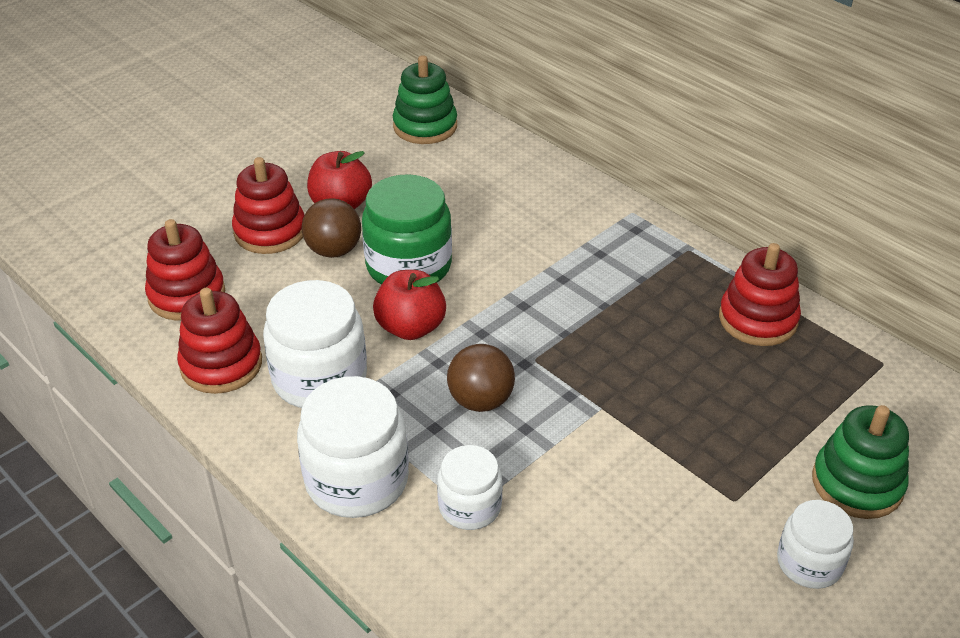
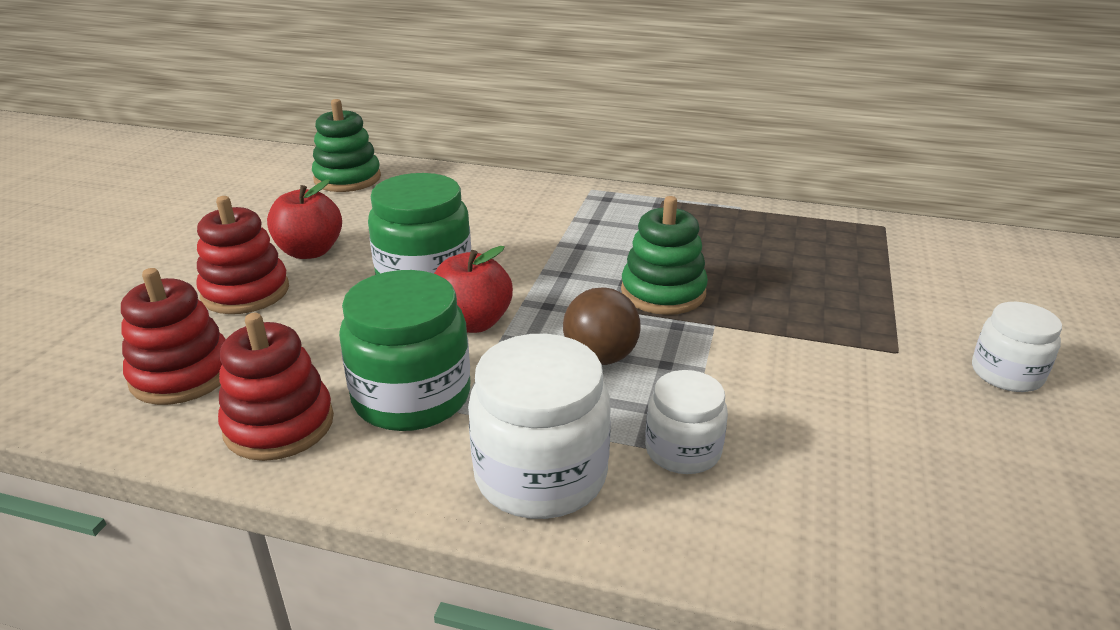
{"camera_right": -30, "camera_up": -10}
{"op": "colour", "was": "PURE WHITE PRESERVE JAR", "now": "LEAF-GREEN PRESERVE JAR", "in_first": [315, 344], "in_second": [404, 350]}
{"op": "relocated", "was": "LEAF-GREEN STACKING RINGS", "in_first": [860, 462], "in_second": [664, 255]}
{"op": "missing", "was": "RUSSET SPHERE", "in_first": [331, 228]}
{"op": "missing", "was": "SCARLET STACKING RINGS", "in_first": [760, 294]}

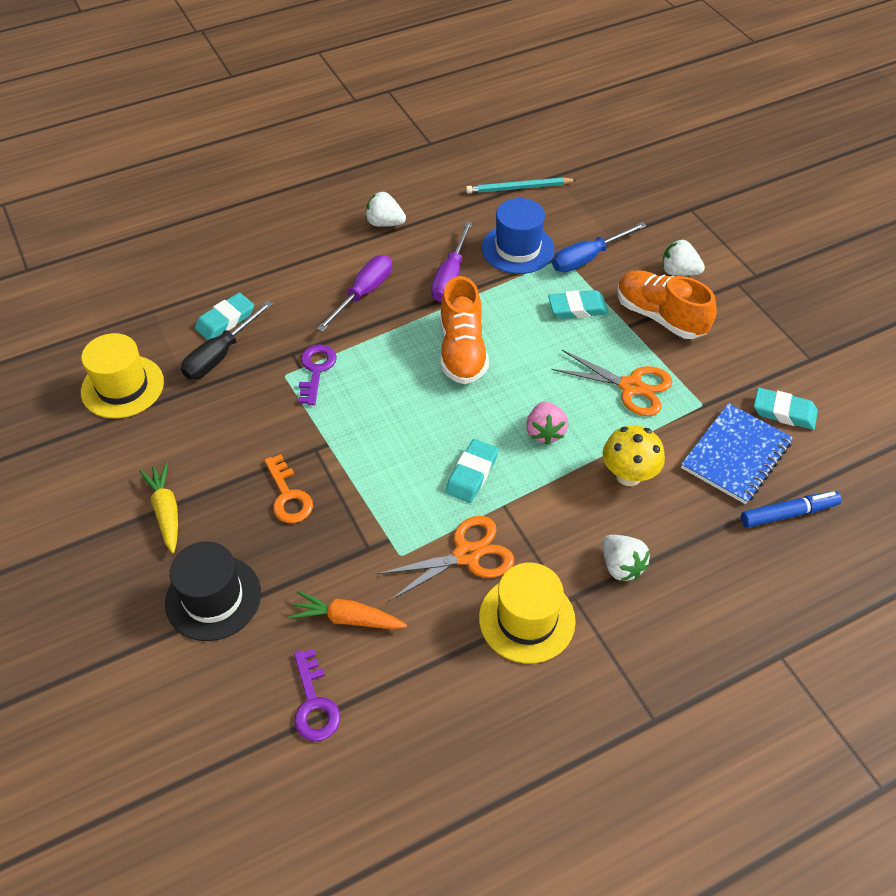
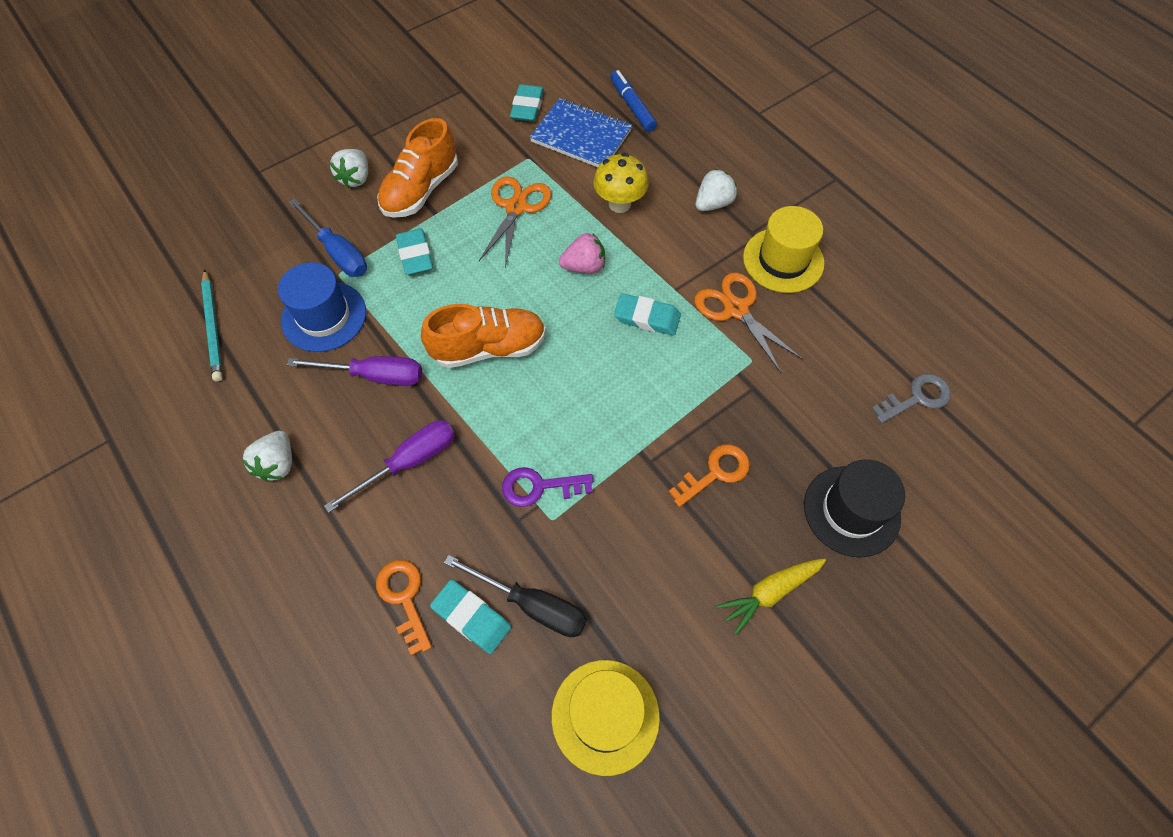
{"camera_right": -100, "camera_up": 10}
{"op": "spun", "was": "VIOLET HAND SCREWDRIVER", "in_first": [354, 293], "in_second": [389, 466], "clockwise": 120}
{"op": "appeared", "now": "ORANGE LATCHKEY", "in_second": [404, 608]}
{"op": "colour", "was": "VIOLET LATCHKEY", "now": "ASH-GREY LATCHKEY", "in_first": [317, 695], "in_second": [911, 398]}
{"op": "missing", "was": "ORANGE TOY CARROT", "in_first": [348, 610]}

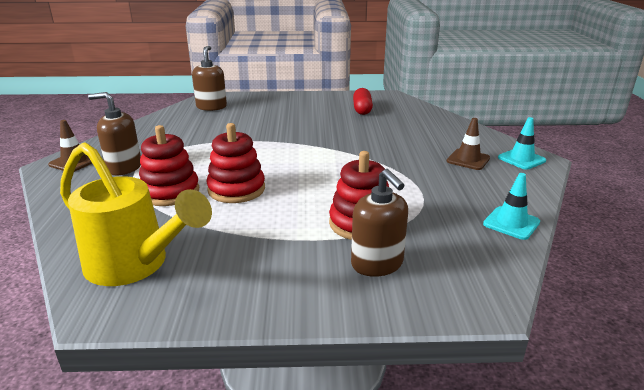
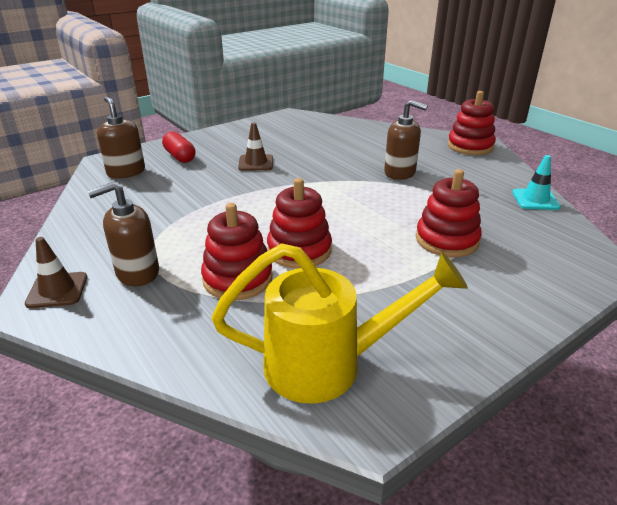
{"camera_right": -35, "camera_up": 5}
{"op": "relocated", "was": "SCARLET PILL SHAPE", "in_first": [363, 101], "in_second": [178, 147]}
{"op": "relocated", "was": "RUSSET SAFETY CONE", "in_first": [468, 144], "in_second": [255, 147]}
{"op": "relocated", "was": "RUSSET PUMP BOTTLE", "in_first": [379, 223], "in_second": [406, 140]}
{"op": "exchanged", "was": "AQUA SAFETY CONE", "now": "SCARLET STACKING RINGS", "in_first": [522, 143], "in_second": [472, 123]}

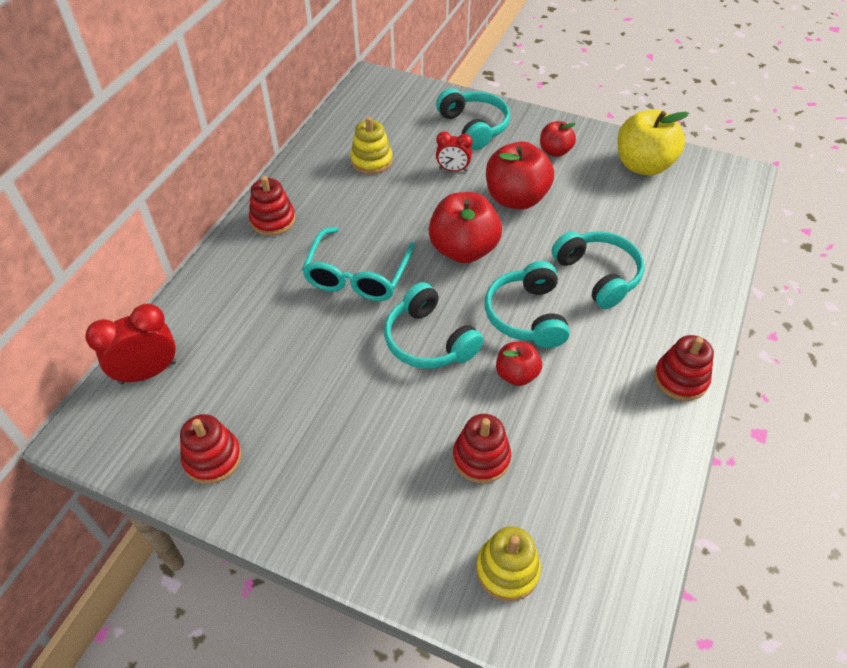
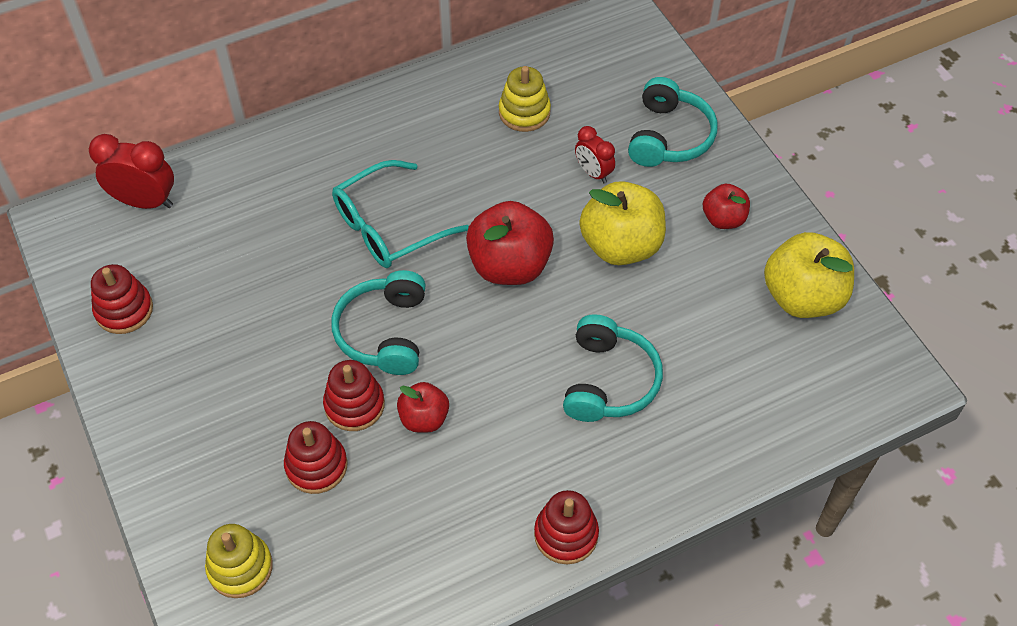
{"camera_right": 40, "camera_up": 5}
{"op": "relocated", "was": "SCARLET STACKING RINGS", "in_first": [272, 206], "in_second": [354, 395]}
{"op": "colour", "was": "SCARLET TOY APPLE", "now": "GOLDEN TOY APPLE", "in_first": [520, 175], "in_second": [623, 223]}
{"op": "missing", "was": "AQUA OVER-EAR HEADPHONES", "in_first": [527, 304]}

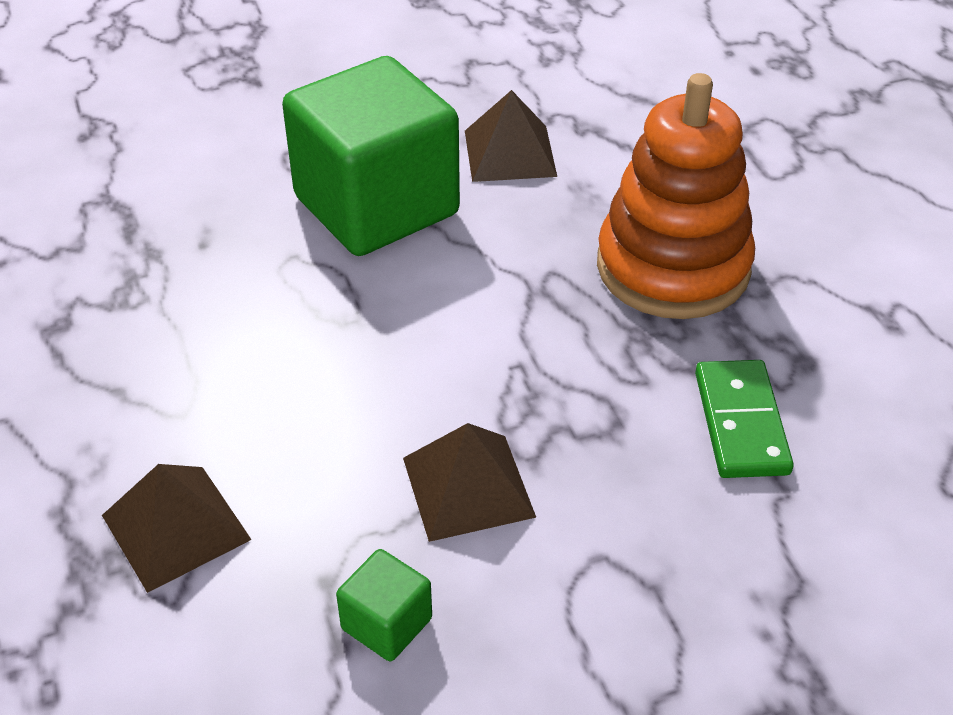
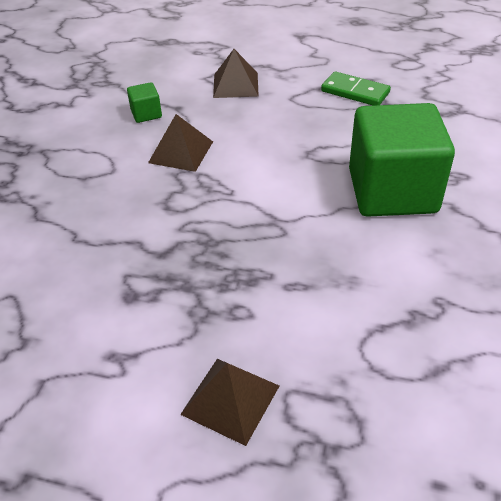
{"camera_right": 125, "camera_up": 0}
{"op": "relocated", "was": "RUSSET SOLID PYRAMID", "in_first": [511, 136], "in_second": [229, 402]}
{"op": "relocated", "was": "LEAF-GREEN DOMINO TILE", "in_first": [744, 419], "in_second": [356, 88]}
{"op": "missing", "was": "ORANGE STACKING RINGS", "in_first": [676, 196]}

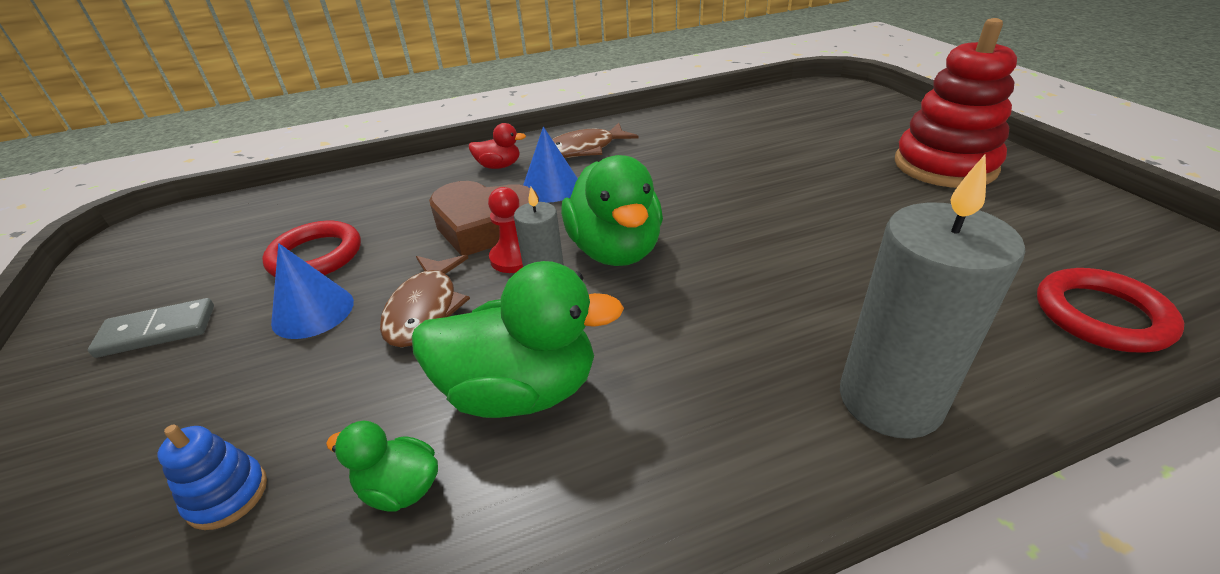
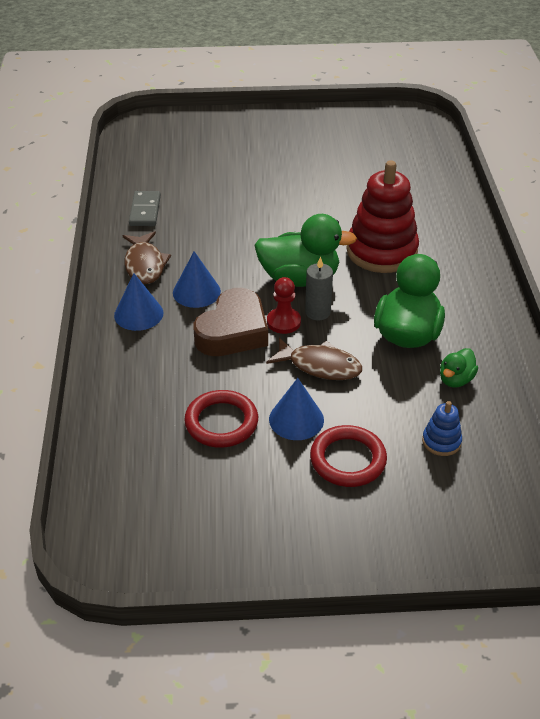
{"camera_right": -75, "camera_up": 5}
{"op": "exchanged", "was": "SCARLET DUCK", "now": "COBALT SOLID CONE", "in_first": [497, 146], "in_second": [139, 302]}
{"op": "relocated", "was": "ASH-GREY DOMINO TILE", "in_first": [151, 328], "in_second": [145, 208]}
{"op": "relocated", "was": "SCARLET HOOP", "in_first": [1110, 310], "in_second": [348, 456]}
{"op": "relocated", "was": "SCARLET STACKING RINGS", "in_first": [956, 103], "in_second": [383, 216]}
{"op": "missing", "was": "ASH-GREY CANDLE", "in_first": [932, 296]}

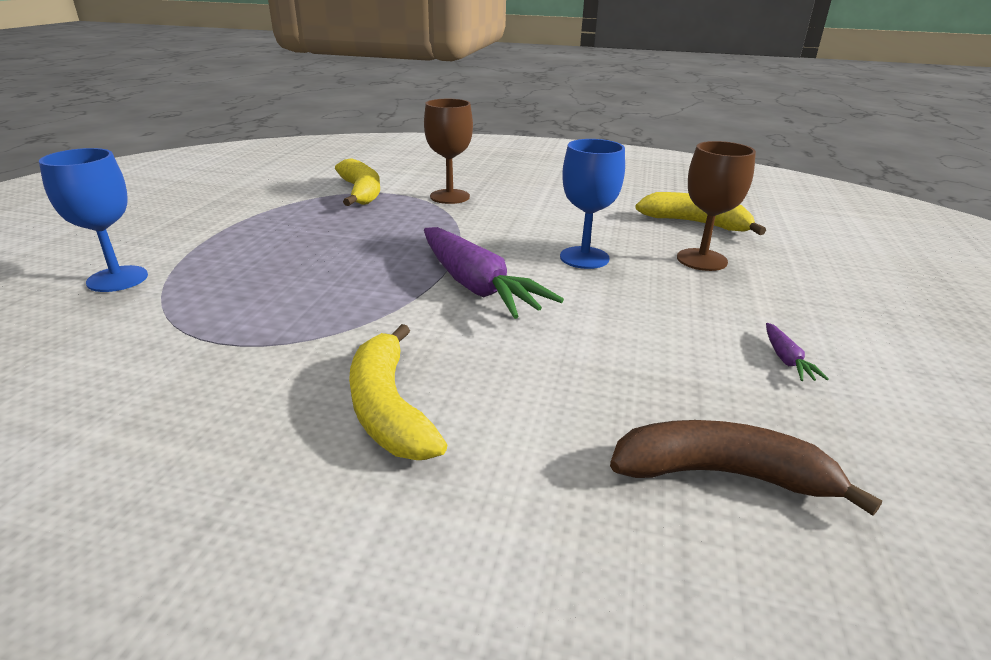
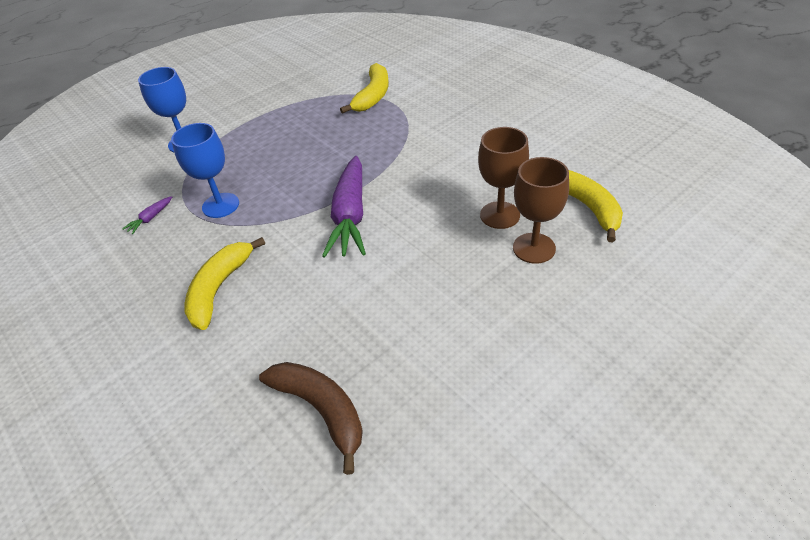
{"camera_right": 40, "camera_up": 15}
{"op": "relocated", "was": "VIOLET TOY CARROT", "in_first": [797, 352], "in_second": [147, 215]}
{"op": "relocated", "was": "COBALT GOBLET", "in_first": [592, 204], "in_second": [205, 170]}
{"op": "relocated", "was": "RUSSET GOBLET", "in_first": [448, 151], "in_second": [503, 178]}

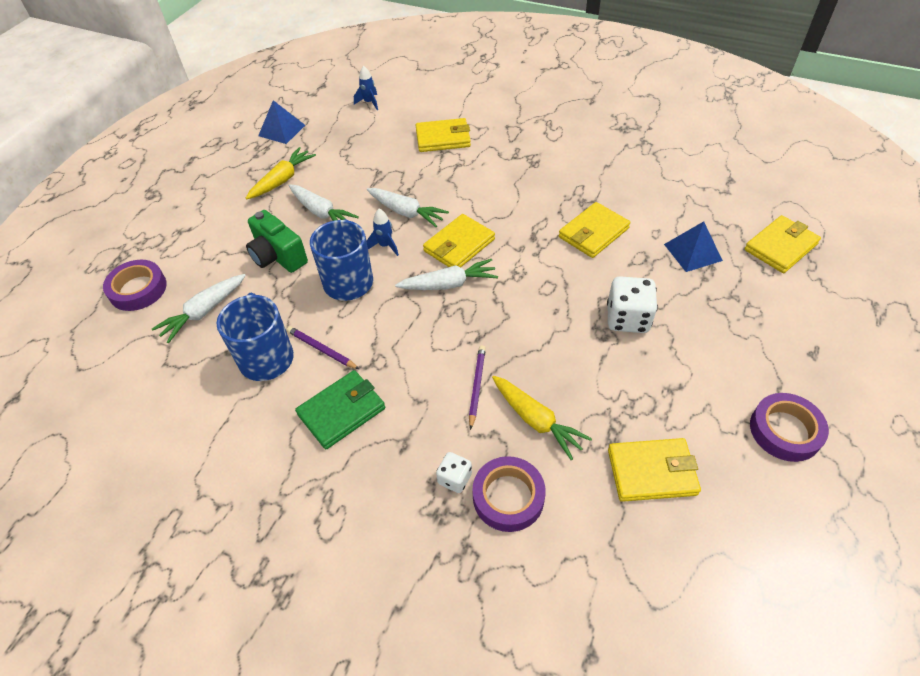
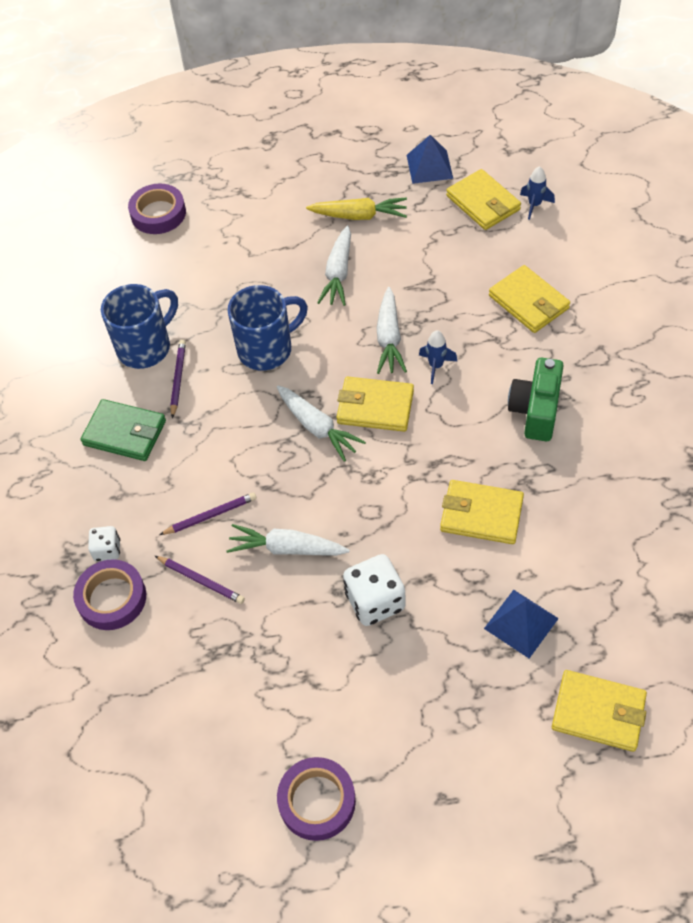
{"camera_right": 60, "camera_up": 5}
{"op": "exchanged", "was": "GOLDEN TOY CARROT", "now": "VIOLET LEAD PENCIL", "in_first": [542, 418], "in_second": [200, 580]}
{"op": "relocated", "was": "PURE WHITE TOY CARROT", "in_first": [199, 308], "in_second": [288, 540]}
{"op": "relocated", "was": "COBALT TOY ROCKET", "in_first": [383, 232], "in_second": [438, 357]}
{"op": "relocated", "was": "GOLDEN CARD WALLET", "in_first": [654, 470], "in_second": [483, 199]}
{"op": "relocated", "was": "LEAF-GREEN PHOTO CAMERA", "in_first": [277, 241], "in_second": [536, 399]}

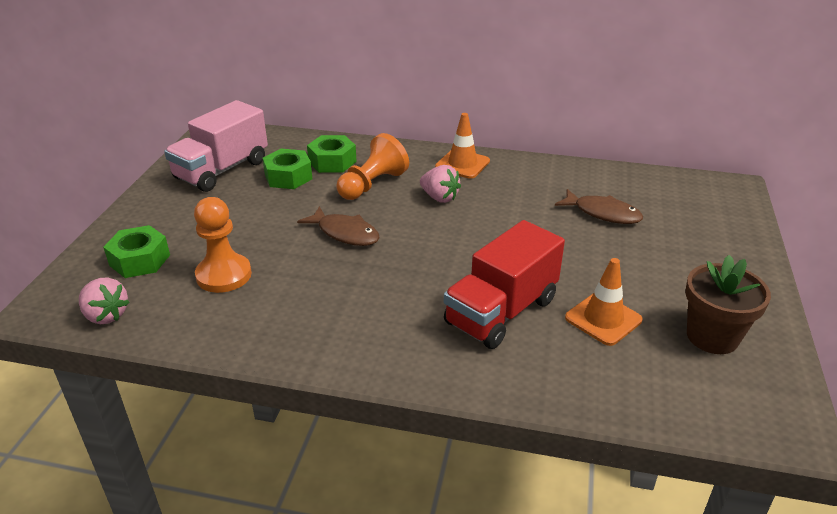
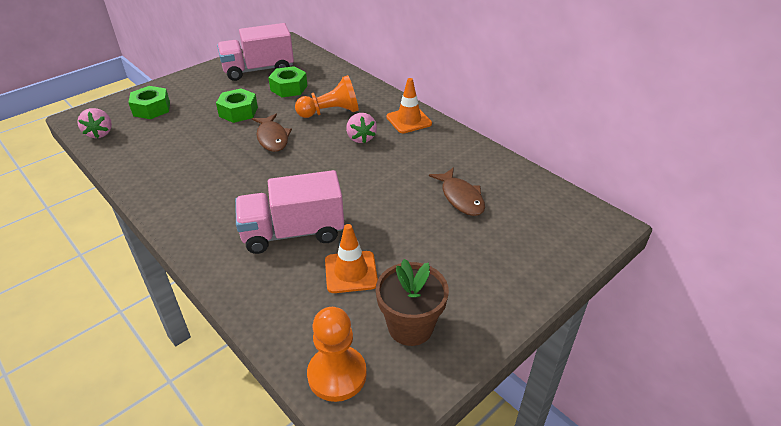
{"camera_right": 35, "camera_up": 5}
{"op": "relocated", "was": "LEAF-GREEN HEXAGON NUT", "in_first": [332, 154], "in_second": [237, 105]}
{"op": "colour", "was": "SCARLET LORRY", "now": "PINK LORRY", "in_first": [504, 284], "in_second": [289, 212]}
{"op": "relocated", "was": "ORANGE GAME PAWN", "in_first": [223, 245], "in_second": [337, 354]}

